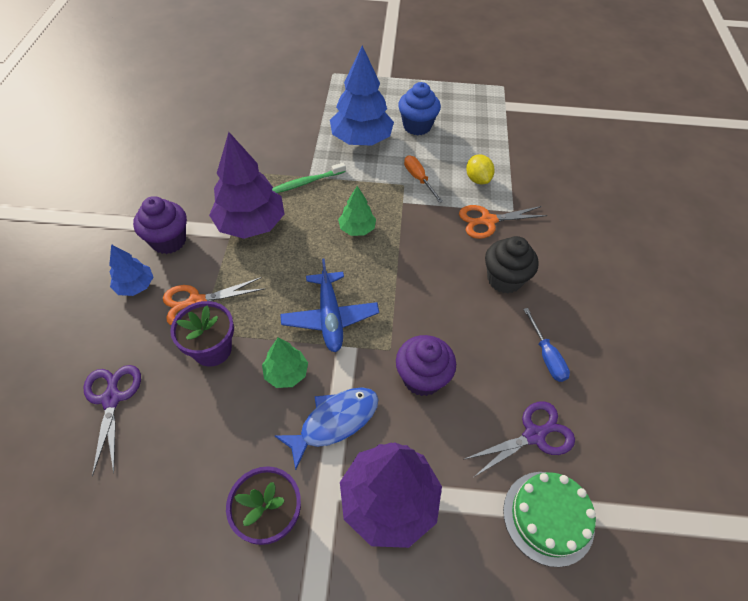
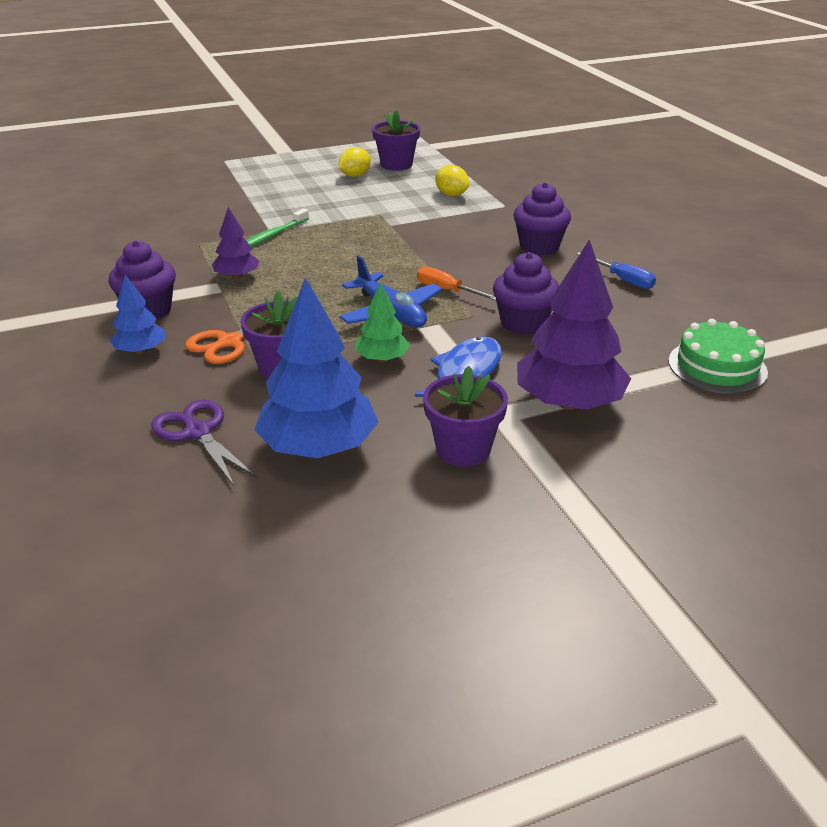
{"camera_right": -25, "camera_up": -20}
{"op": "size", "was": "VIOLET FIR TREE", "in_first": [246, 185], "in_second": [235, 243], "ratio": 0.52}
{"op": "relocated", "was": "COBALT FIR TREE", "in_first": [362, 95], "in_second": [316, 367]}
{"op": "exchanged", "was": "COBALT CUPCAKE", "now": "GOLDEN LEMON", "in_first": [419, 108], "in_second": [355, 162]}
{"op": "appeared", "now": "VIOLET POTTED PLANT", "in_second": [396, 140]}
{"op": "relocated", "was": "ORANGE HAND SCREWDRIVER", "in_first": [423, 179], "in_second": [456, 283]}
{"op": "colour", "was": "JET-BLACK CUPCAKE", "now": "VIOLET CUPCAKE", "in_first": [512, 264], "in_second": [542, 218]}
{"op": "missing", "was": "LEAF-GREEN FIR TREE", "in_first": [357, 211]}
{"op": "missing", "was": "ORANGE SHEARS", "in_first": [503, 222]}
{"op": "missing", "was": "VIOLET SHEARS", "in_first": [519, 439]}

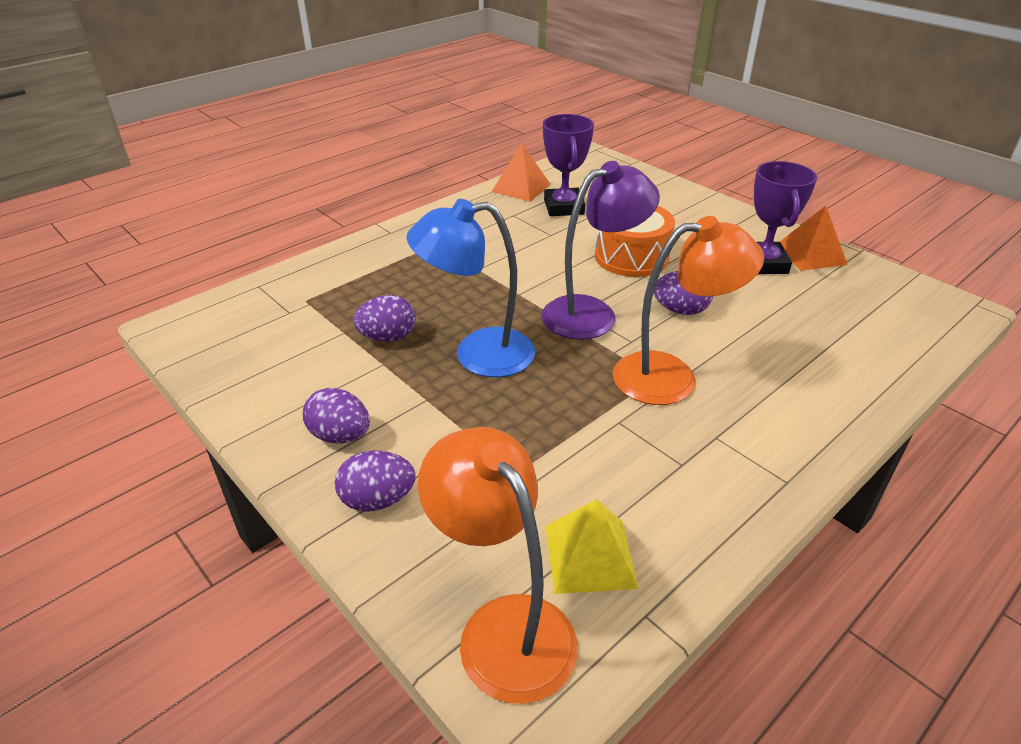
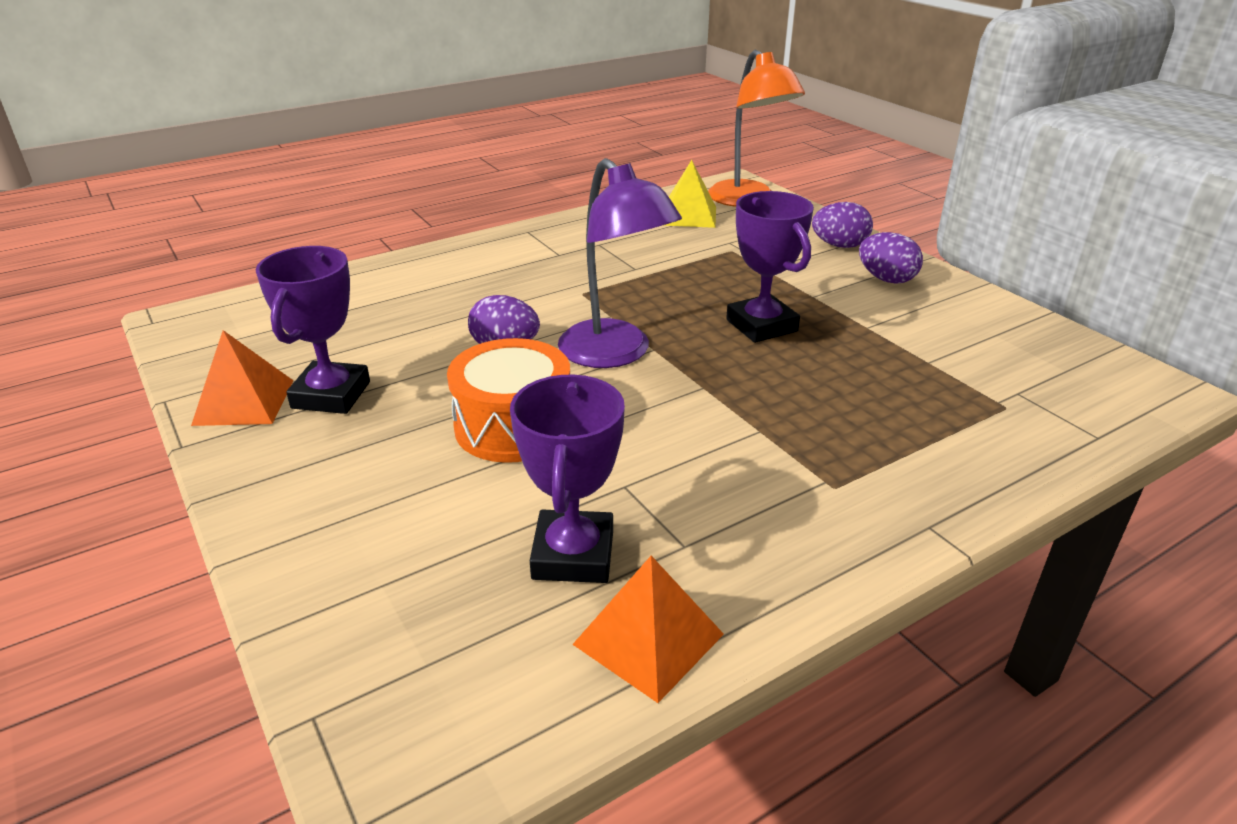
{"camera_right": -170, "camera_up": -5}
{"op": "spun", "was": "VIOLET DESK LAMP", "in_first": [600, 250], "in_second": [620, 263], "clockwise": -105}
{"op": "exchanged", "was": "COBALT DESK LAMP", "now": "VIOLET AWARD CUP", "in_first": [470, 288], "in_second": [770, 267]}
{"op": "missing", "was": "VIOLET TOY EGG", "in_first": [384, 318]}
{"op": "missing", "was": "ORANGE DESK LAMP", "in_first": [688, 310]}

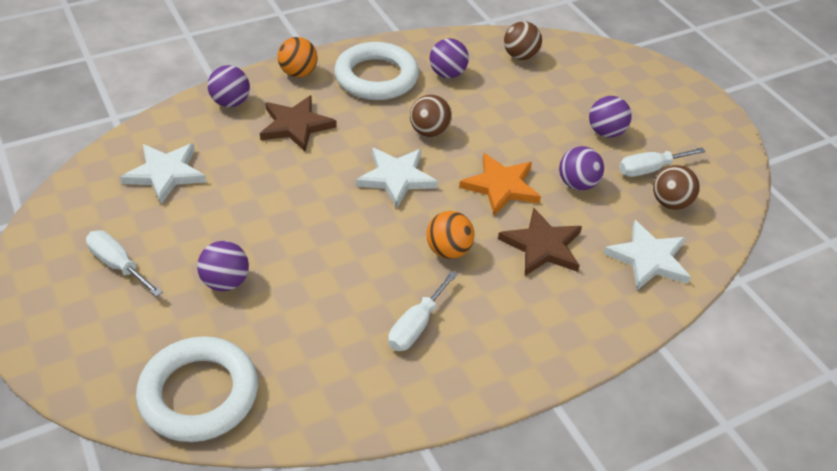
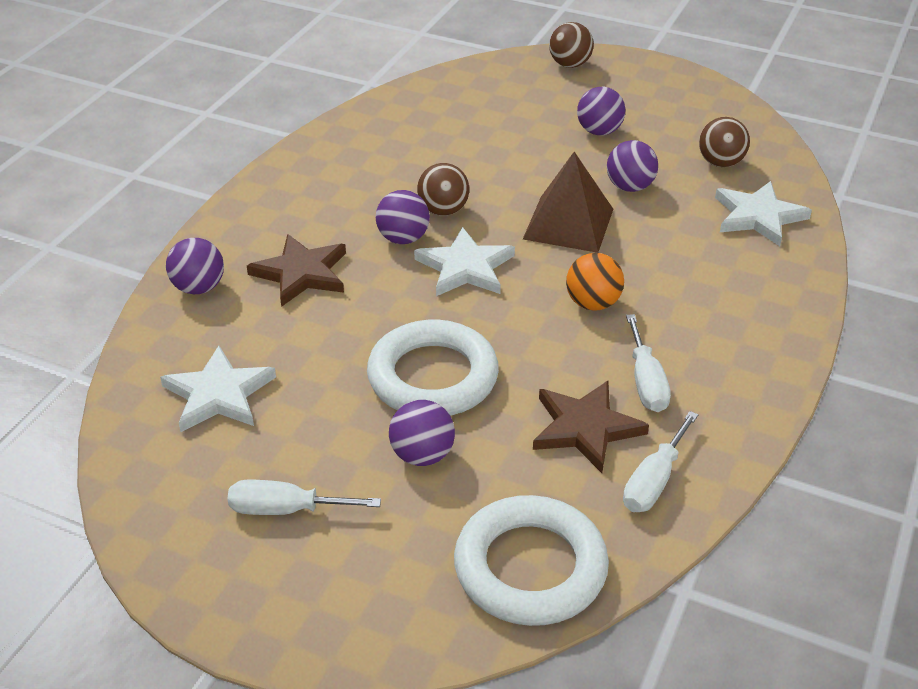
{"camera_right": -35, "camera_up": -5}
{"op": "relocated", "was": "PURE WHITE HOOP", "in_first": [376, 71], "in_second": [433, 368]}
{"op": "relocated", "was": "VIOLET SPHERE", "in_first": [449, 58], "in_second": [403, 217]}
{"op": "exchanged", "was": "ORANGE STAR SHAPE", "now": "RUSSET SOLID PYRAMID", "in_first": [500, 184], "in_second": [568, 202]}
{"op": "relocated", "was": "RUSSET STAR SHAPE", "in_first": [540, 242], "in_second": [591, 427]}
{"op": "relocated", "was": "RUSSET SPHERE", "in_first": [523, 40], "in_second": [571, 45]}
{"op": "relocated", "was": "PURE WHITE HAND SCREWDRIVER", "in_first": [662, 162], "in_second": [660, 461]}
{"op": "missing", "was": "ORANGE SPHERE", "in_first": [297, 57]}

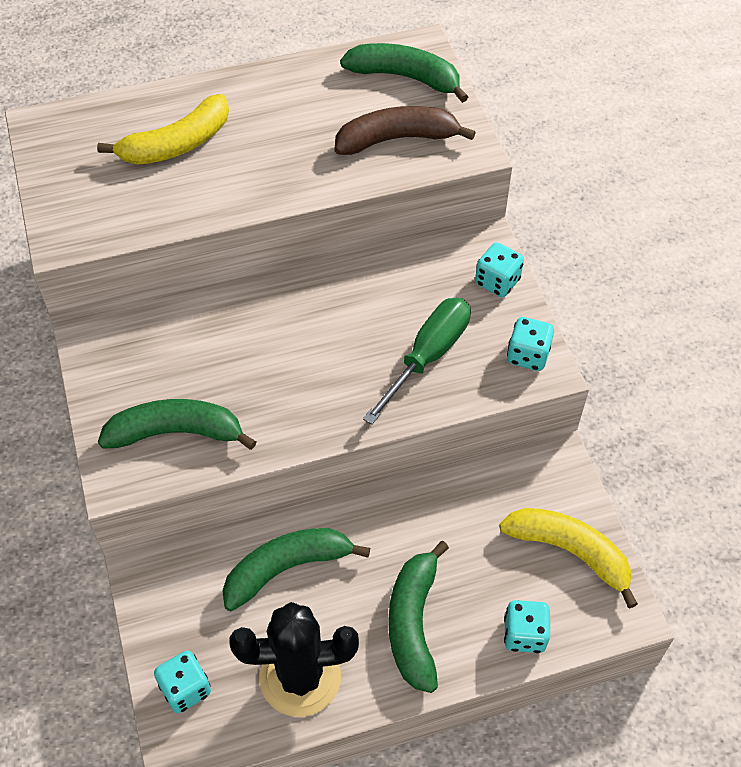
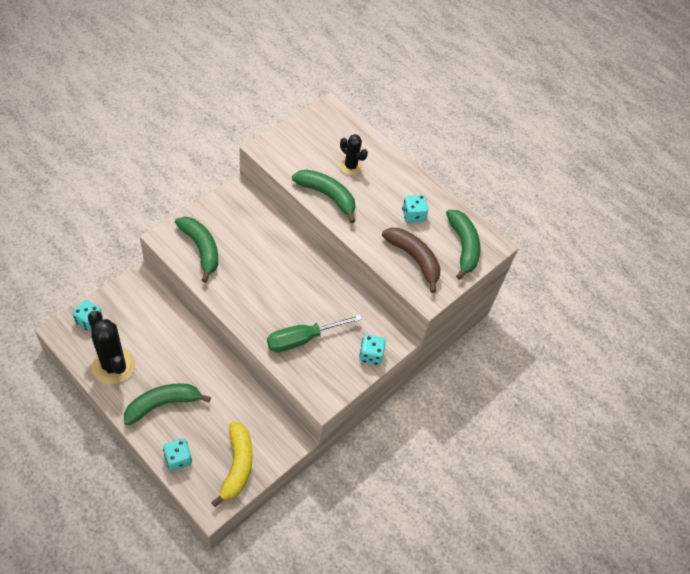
{"camera_right": 55, "camera_up": 0}
{"op": "spun", "was": "LEAF-GREEN HAND SCREWDRIVER", "in_first": [417, 361], "in_second": [314, 333], "clockwise": 150}
{"op": "relocated", "was": "LEAF-GREEN BANANA", "in_first": [296, 569], "in_second": [323, 196]}
{"op": "exchanged", "was": "GOLDEN BANANA", "now": "JET-BLACK CACTUS", "in_first": [163, 129], "in_second": [354, 154]}
{"op": "relocated", "was": "AQUA DIE", "in_first": [530, 344], "in_second": [415, 209]}

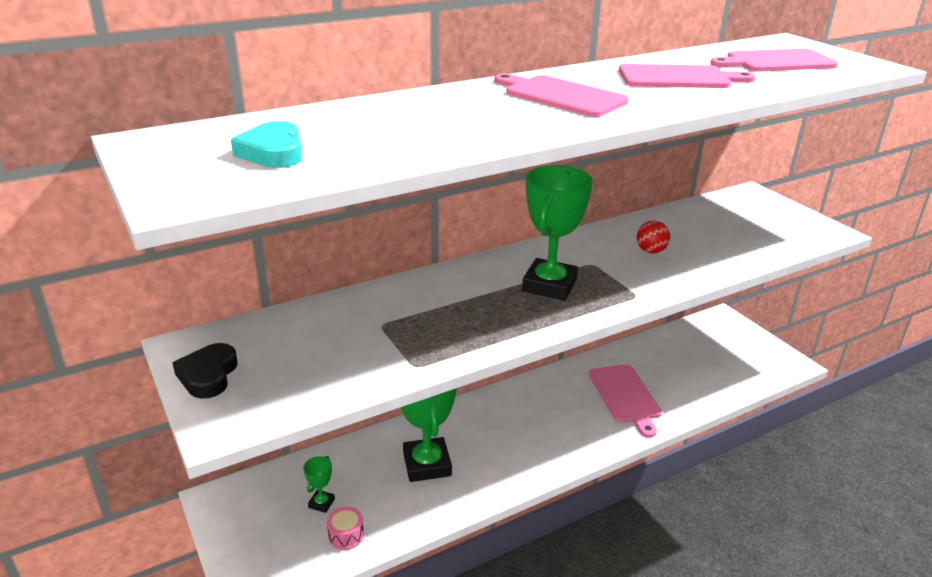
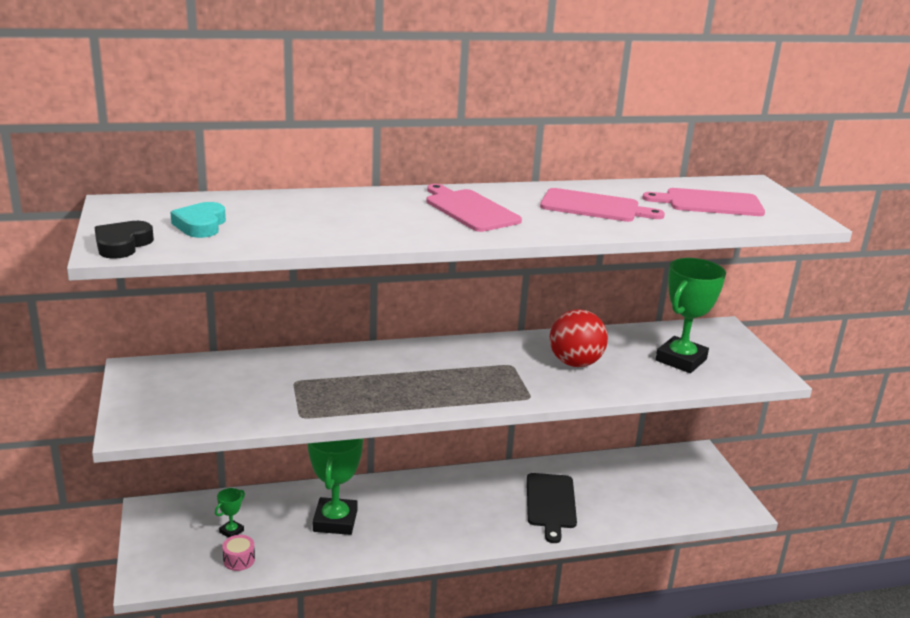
{"camera_right": 15, "camera_up": -5}
{"op": "relocated", "was": "JET-BLACK LOVE HEART", "in_first": [205, 371], "in_second": [124, 240]}
{"op": "colour", "was": "PINK CUTTING BOARD", "now": "JET-BLACK CUTTING BOARD", "in_first": [625, 400], "in_second": [552, 508]}
{"op": "size", "was": "SCARLET SPHERE", "in_first": [653, 237], "in_second": [579, 338], "ratio": 1.84}
{"op": "relocated", "was": "LEAF-GREEN AWARD CUP", "in_first": [557, 233], "in_second": [691, 315]}

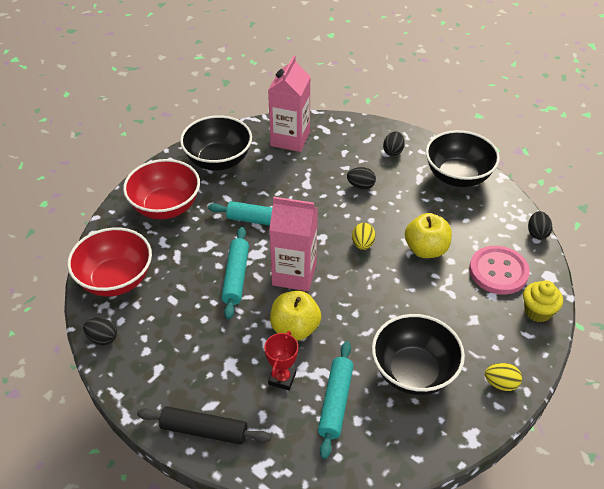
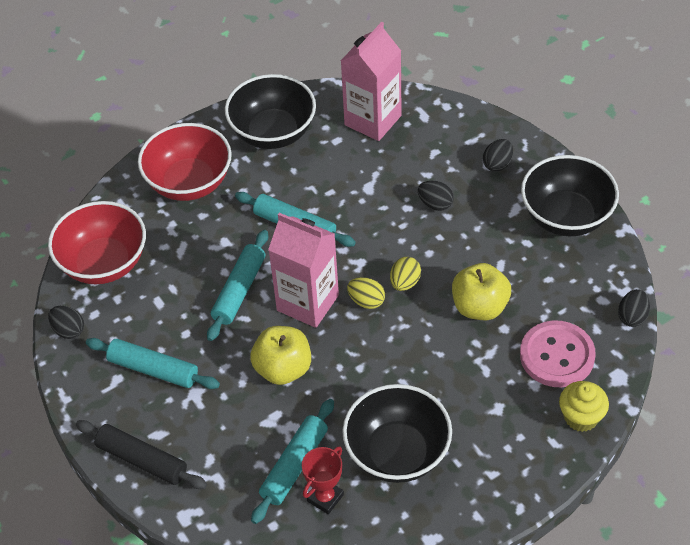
{"camera_right": 20, "camera_up": 5}
{"op": "appeared", "now": "AQUA DOUGH ROLLER", "in_second": [153, 363]}
{"op": "relocated", "was": "SCARLET AWARD CUP", "in_first": [281, 360], "in_second": [323, 480]}
{"op": "relocated", "was": "GOLDEN TOY EGG", "in_first": [503, 377], "in_second": [366, 293]}

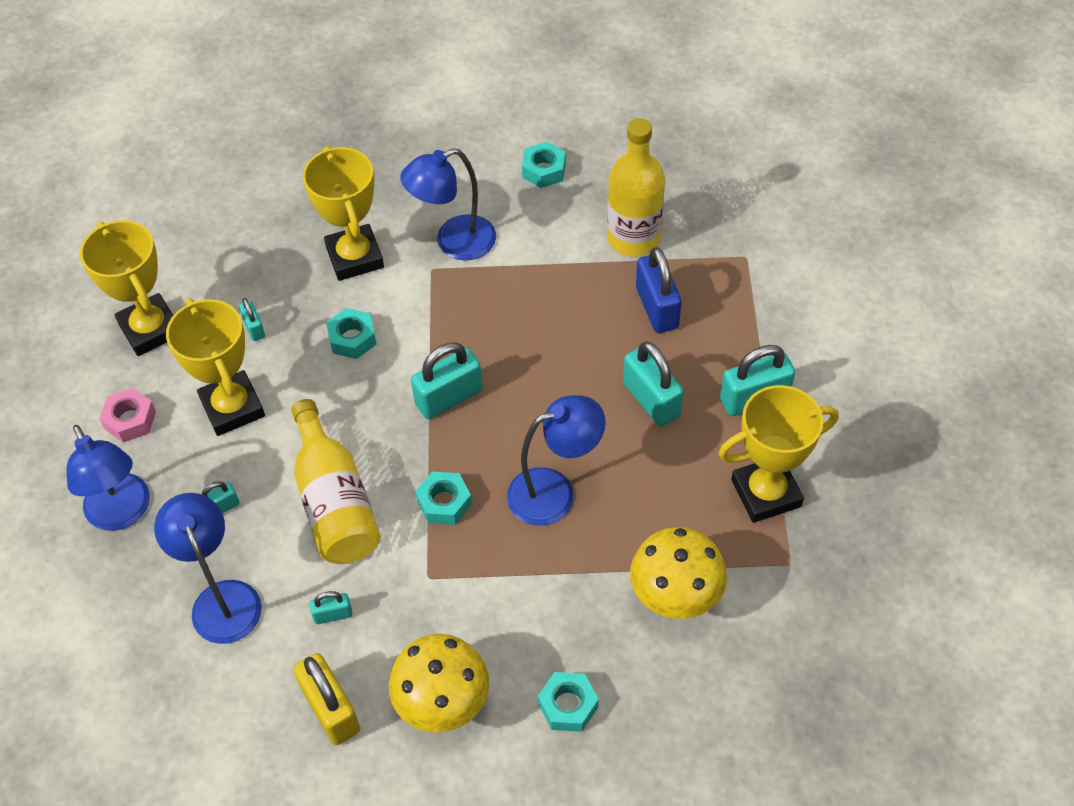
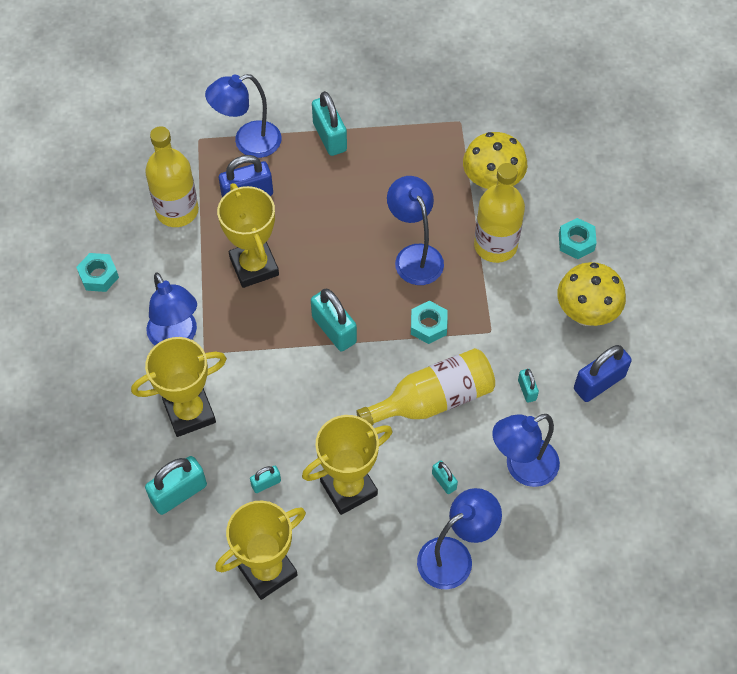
{"camera_right": -95, "camera_up": 5}
{"op": "relocated", "was": "AQUA SMALL LOCK", "in_first": [653, 384], "in_second": [176, 485]}
{"op": "appeared", "now": "COBALT DESK LAMP", "in_second": [243, 116]}
{"op": "relocated", "was": "GOLDEN AWARD CUP", "in_first": [779, 454], "in_second": [248, 235]}
{"op": "appeared", "now": "GOLDEN DRINK BOTTLE", "in_second": [499, 213]}
{"op": "colour", "was": "GOLDEN SMALL LOCK", "now": "COBALT SMALL LOCK", "in_first": [326, 699], "in_second": [603, 373]}
{"op": "missing", "was": "PINK HEXAGON NUT", "in_first": [127, 415]}
{"op": "missing", "was": "AQUA HEXAGON NUT", "in_first": [351, 333]}

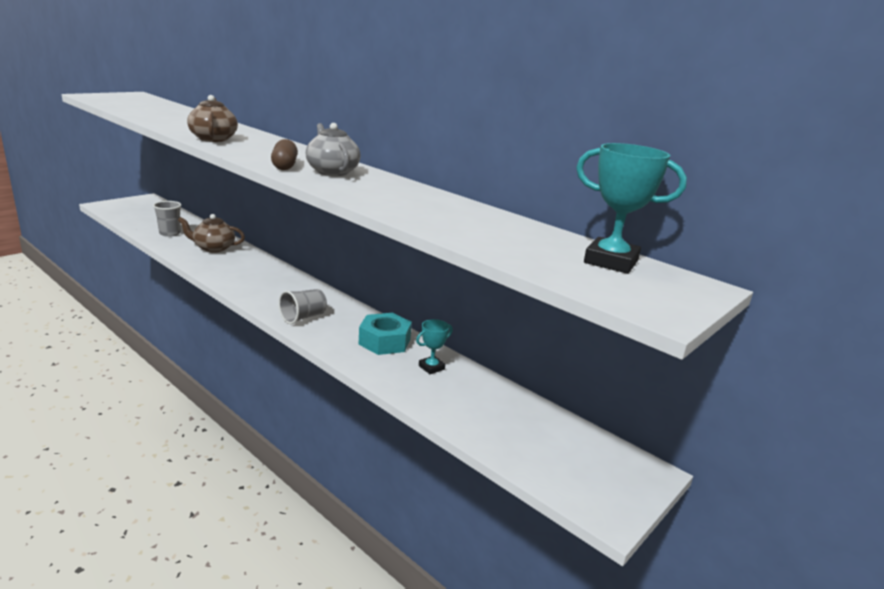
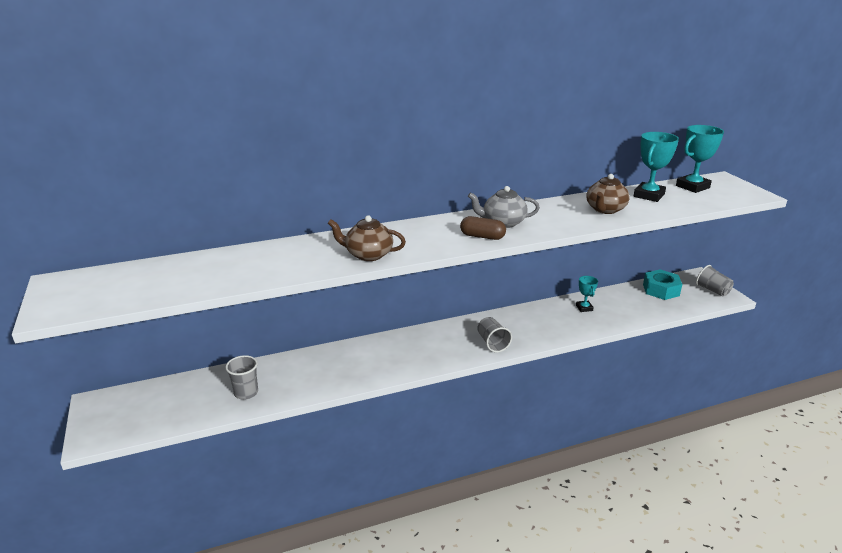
{"camera_right": -60, "camera_up": 5}
{"op": "relocated", "was": "RUSSET TEAPOT", "in_first": [211, 233], "in_second": [608, 194]}
{"op": "appeared", "now": "AQUA AWARD CUP", "in_second": [656, 167]}
{"op": "relocated", "was": "AQUA HEXAGON NUT", "in_first": [385, 334], "in_second": [662, 284]}
{"op": "appeared", "now": "ASH-GREY CUP", "in_second": [715, 280]}

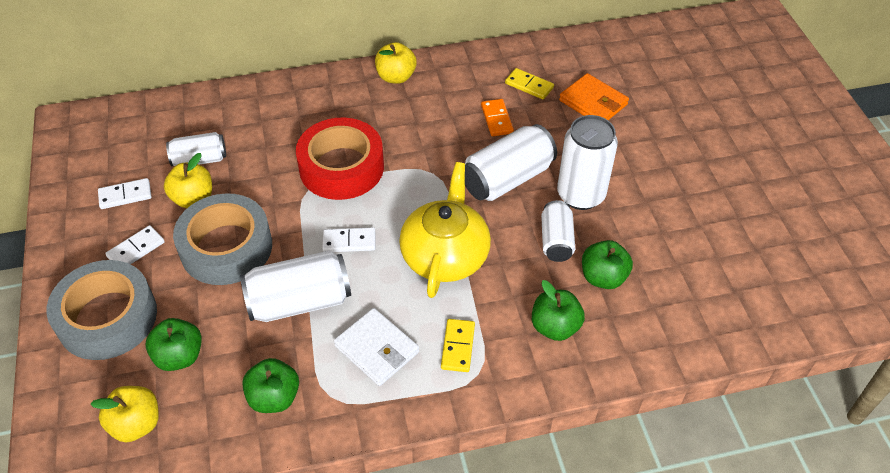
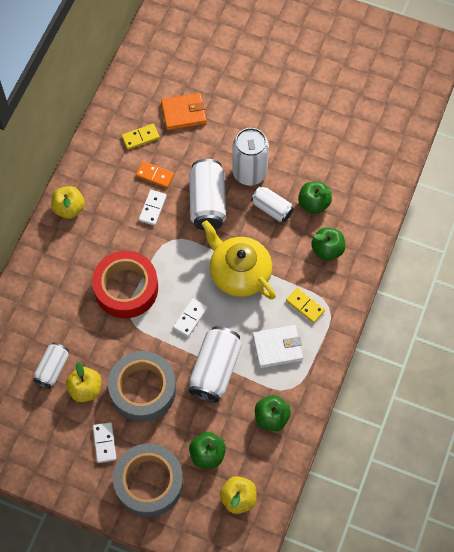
{"camera_right": -55, "camera_up": 15}
{"op": "relocated", "was": "PURE WHITE DOMINO TILE", "in_first": [124, 193], "in_second": [153, 208]}

